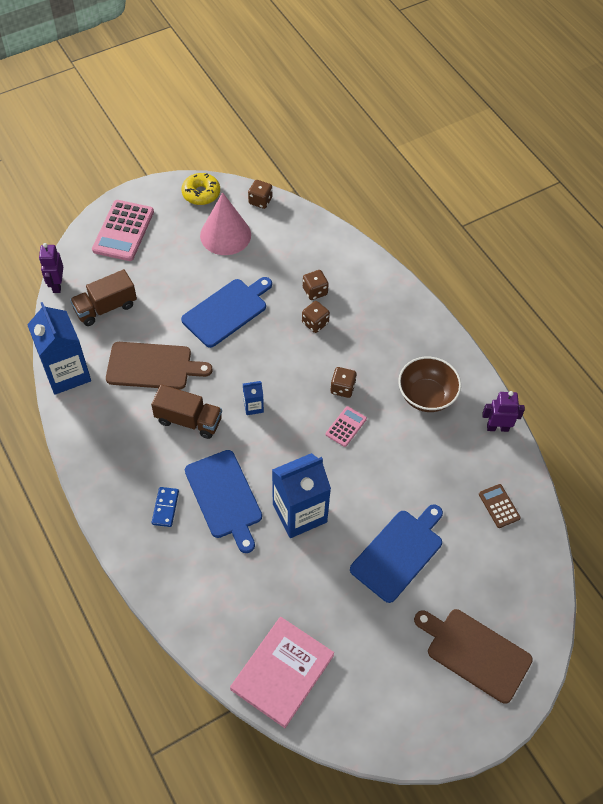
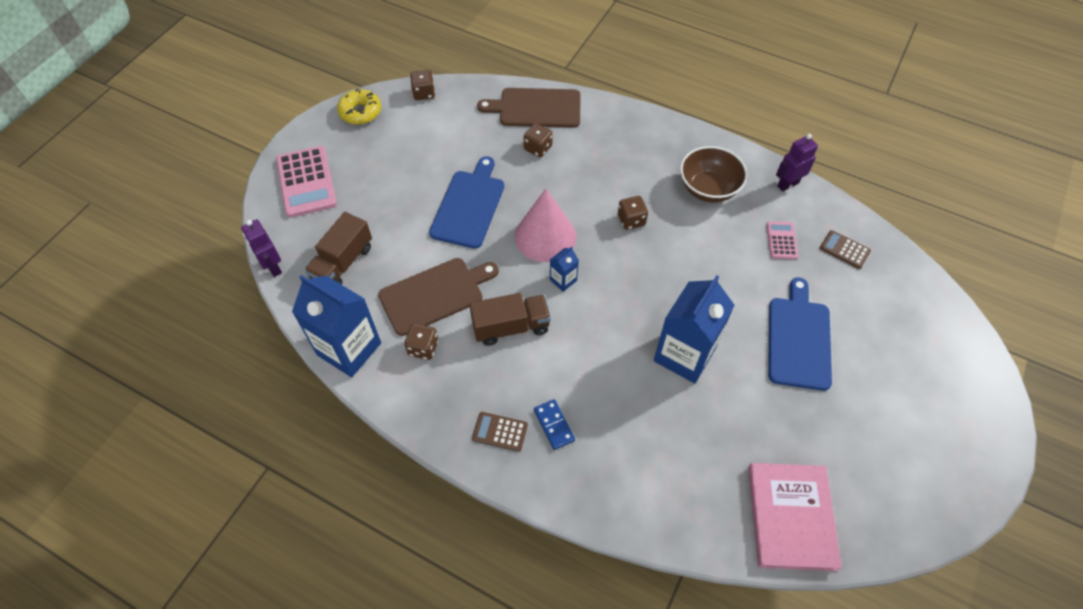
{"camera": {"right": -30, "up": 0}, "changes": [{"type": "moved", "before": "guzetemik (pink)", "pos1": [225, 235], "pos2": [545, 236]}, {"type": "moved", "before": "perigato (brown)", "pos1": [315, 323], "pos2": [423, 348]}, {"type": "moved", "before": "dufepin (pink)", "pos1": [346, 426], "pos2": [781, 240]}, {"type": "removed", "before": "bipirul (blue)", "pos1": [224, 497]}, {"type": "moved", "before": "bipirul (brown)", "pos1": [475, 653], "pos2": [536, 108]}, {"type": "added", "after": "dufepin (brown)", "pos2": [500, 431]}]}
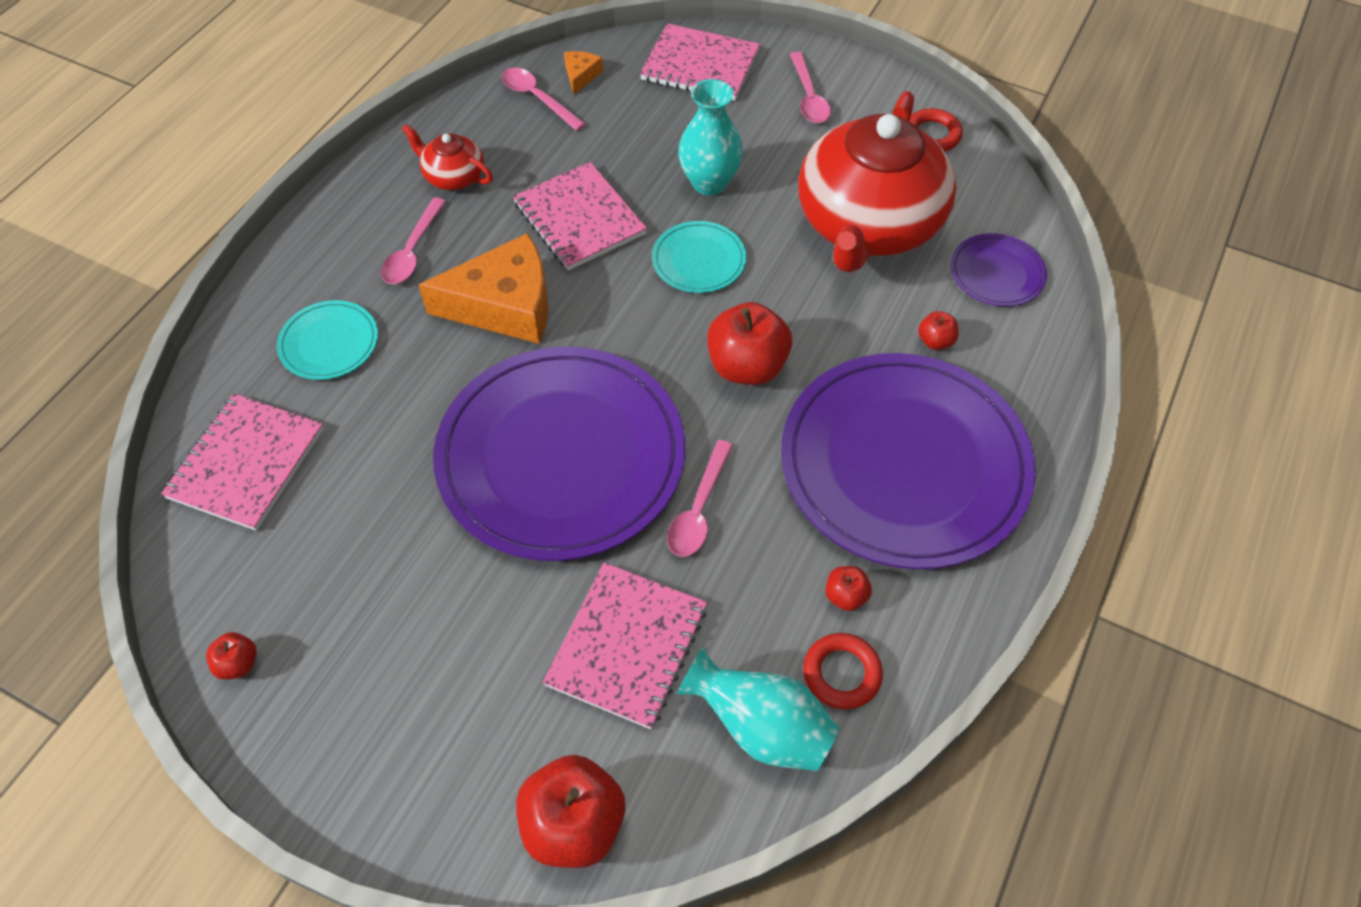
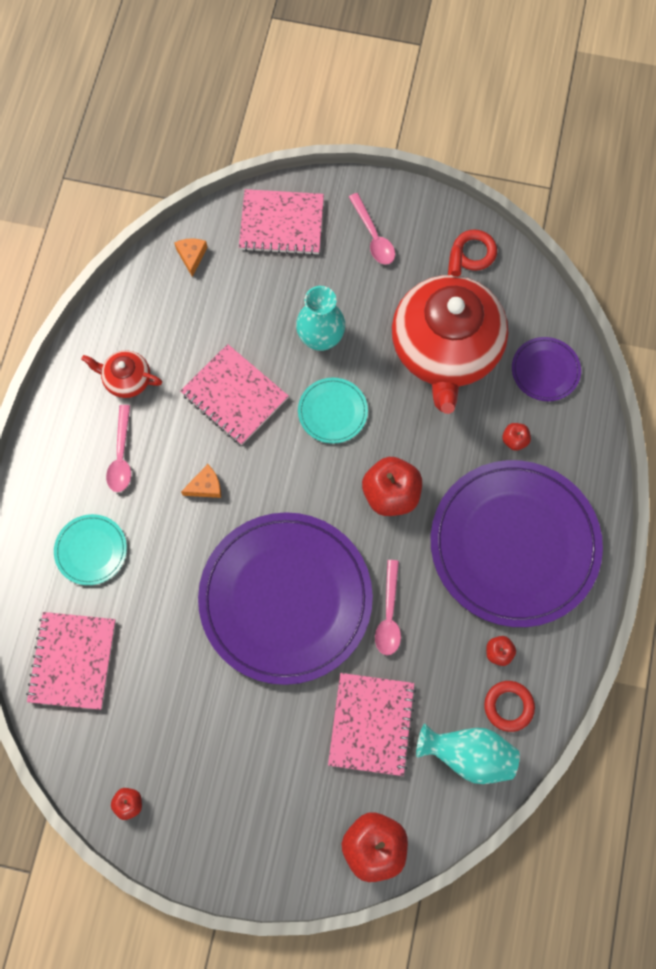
{"camera": {"right": -15, "up": 15}, "changes": [{"type": "removed", "before": "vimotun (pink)", "pos1": [537, 98]}, {"type": "resized", "before": "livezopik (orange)", "pos1": [505, 305], "pos2": [205, 486], "scale": 0.43}]}
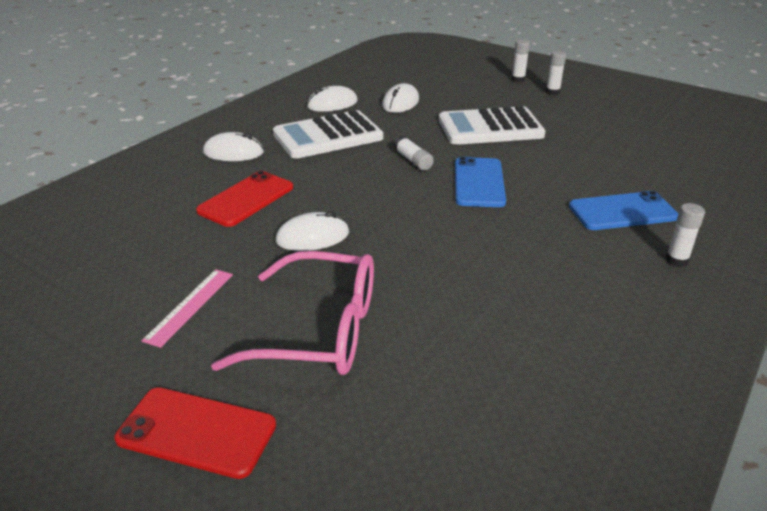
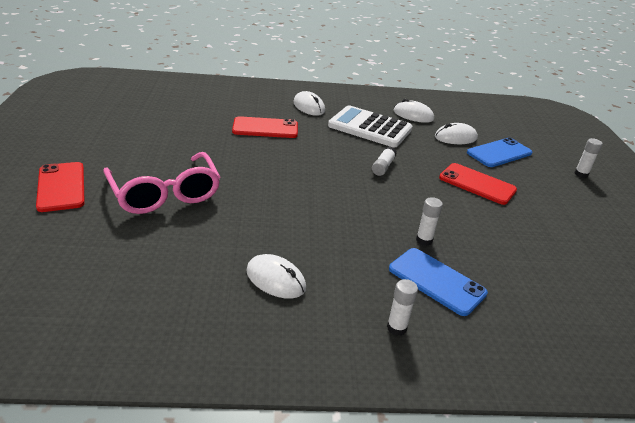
{"camera": {"right": 50, "up": 0}, "changes": [{"type": "moved", "before": "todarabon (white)", "pos1": [552, 92], "pos2": [424, 240]}, {"type": "replaced", "before": "dufepin (white)", "after": "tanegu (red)", "pos1": [490, 128], "pos2": [477, 184]}, {"type": "moved", "before": "tanegu (blue)", "pos1": [479, 182], "pos2": [499, 153]}, {"type": "moved", "before": "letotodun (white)", "pos1": [312, 237], "pos2": [275, 279]}, {"type": "removed", "before": "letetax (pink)", "pos1": [190, 306]}]}
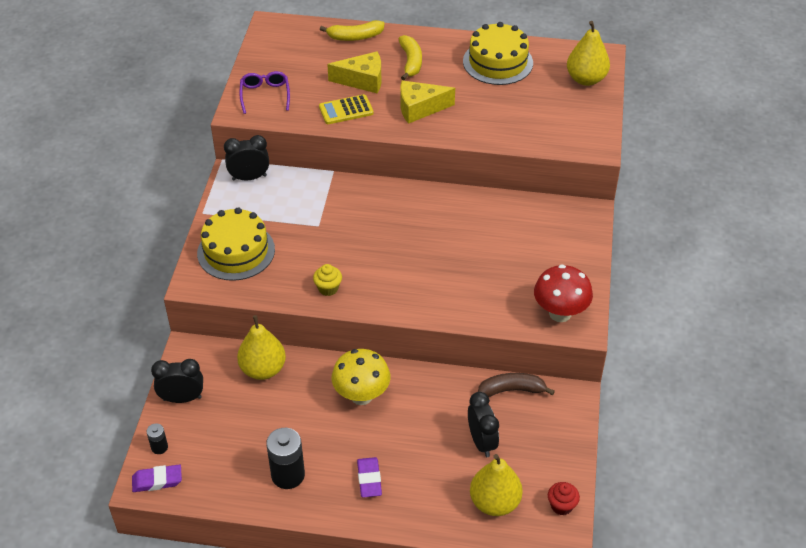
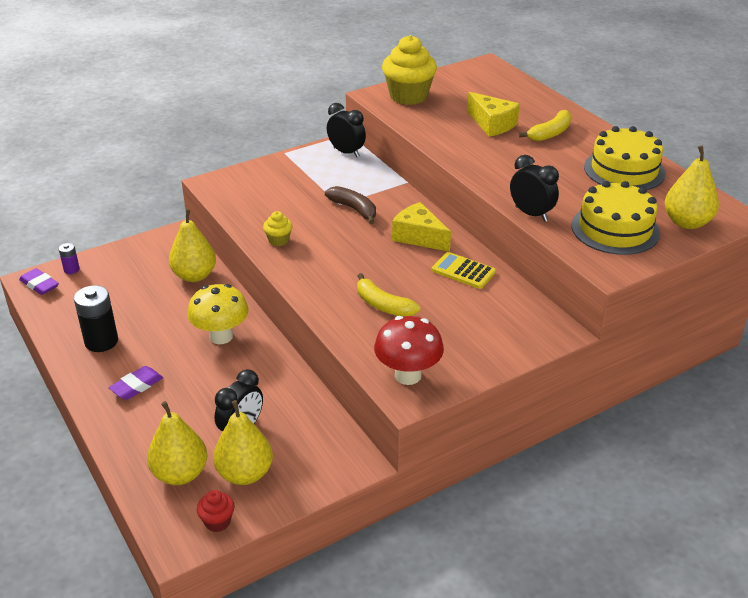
{"camera": {"right": 50, "up": -10}, "changes": [{"type": "moved", "before": "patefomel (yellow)", "pos1": [355, 37], "pos2": [383, 305]}, {"type": "replaced", "before": "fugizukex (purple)", "after": "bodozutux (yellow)", "pos1": [265, 95], "pos2": [408, 96]}, {"type": "moved", "before": "livezopik (yellow)", "pos1": [420, 108], "pos2": [419, 237]}, {"type": "moved", "before": "dufepin (yellow)", "pos1": [346, 110], "pos2": [463, 271]}, {"type": "moved", "before": "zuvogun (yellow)", "pos1": [236, 251], "pos2": [615, 229]}, {"type": "moved", "before": "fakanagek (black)", "pos1": [182, 398], "pos2": [531, 214]}, {"type": "moved", "before": "patefomel (brown)", "pos1": [511, 390], "pos2": [354, 209]}, {"type": "recoloured", "before": "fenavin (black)", "after": "fenavin (purple)", "pos1": [159, 447], "pos2": [71, 269]}, {"type": "added", "after": "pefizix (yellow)", "pos2": [245, 474]}]}
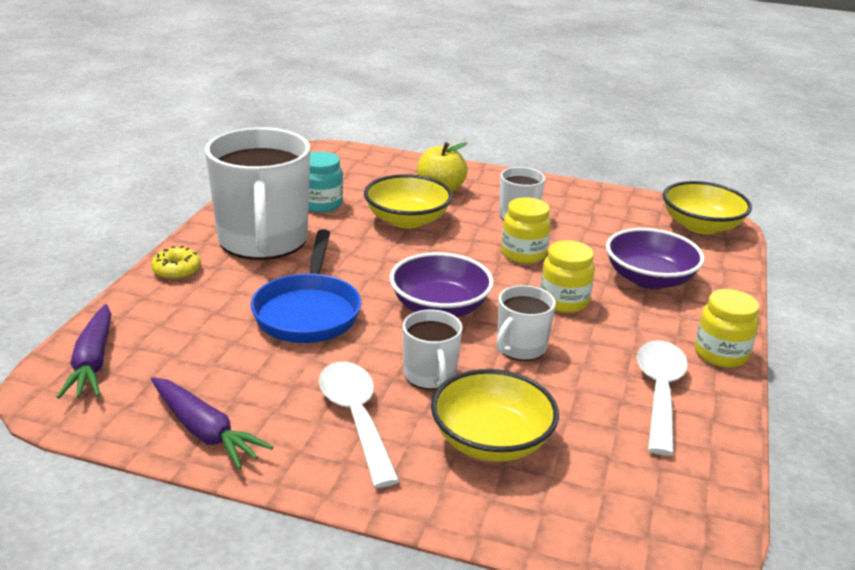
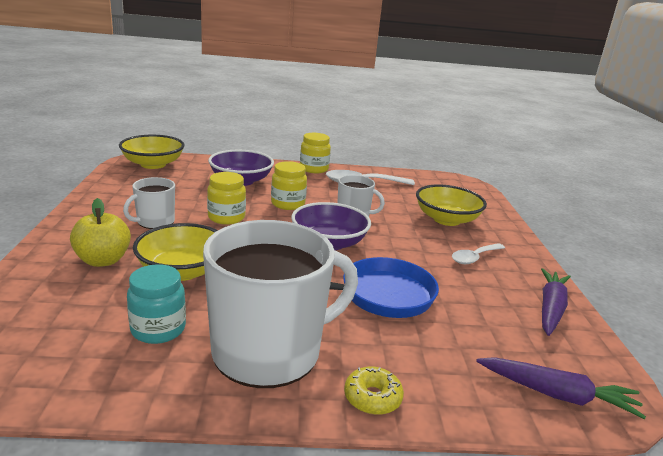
{"camera": {"right": -110, "up": -5}, "changes": [{"type": "turned", "before": "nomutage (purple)", "pos1": [93, 362], "pos2": [556, 394], "turn": 45}, {"type": "removed", "before": "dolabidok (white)", "pos1": [430, 375]}, {"type": "resized", "before": "vimotun (white)", "pos1": [356, 418], "pos2": [474, 258], "scale": 0.65}]}
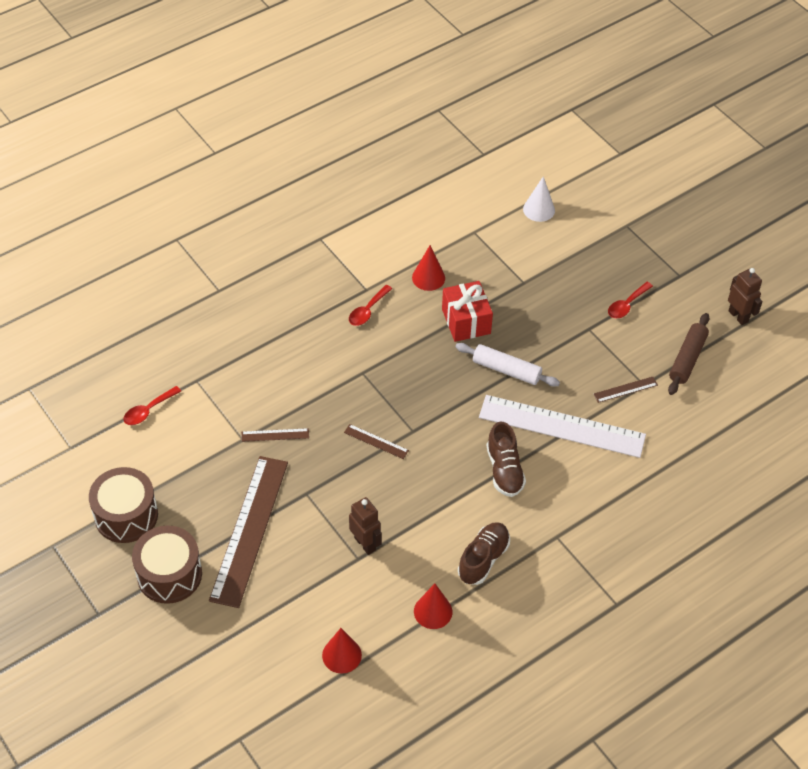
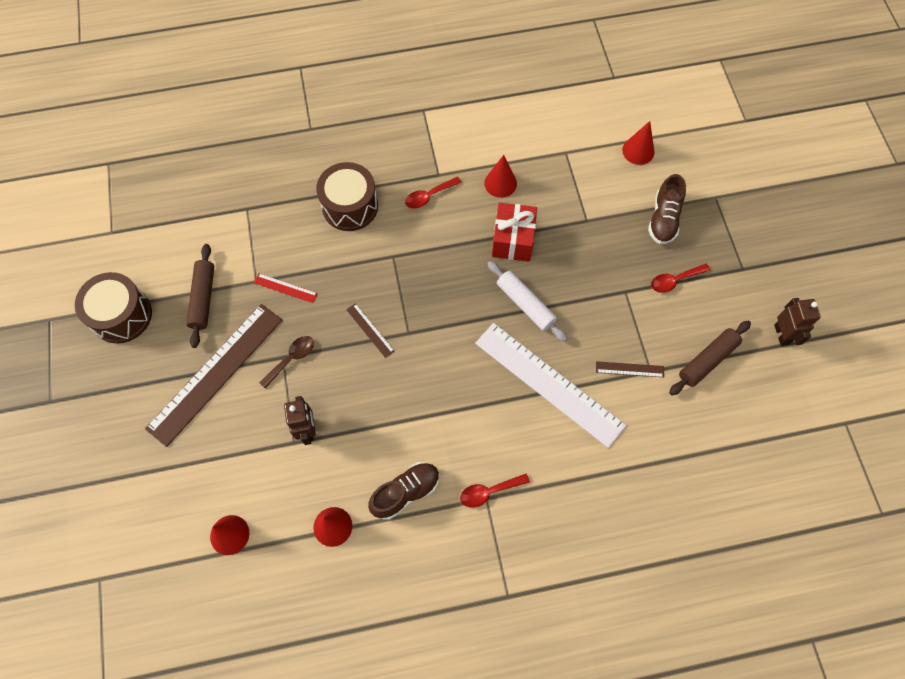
{"camera": {"right": 25, "up": 15}, "changes": [{"type": "recoloured", "before": "guzetemik (white)", "after": "guzetemik (red)", "pos1": [539, 209], "pos2": [638, 151]}, {"type": "moved", "before": "vimotun (red)", "pos1": [148, 410], "pos2": [489, 491]}, {"type": "moved", "before": "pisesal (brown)", "pos1": [504, 470], "pos2": [663, 219]}, {"type": "recoloured", "before": "letetax (brown)", "after": "letetax (red)", "pos1": [275, 435], "pos2": [285, 288]}, {"type": "moved", "before": "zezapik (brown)", "pos1": [169, 574], "pos2": [350, 206]}, {"type": "added", "after": "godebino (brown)", "pos2": [203, 298]}, {"type": "added", "after": "vimotun (brown)", "pos2": [291, 359]}]}
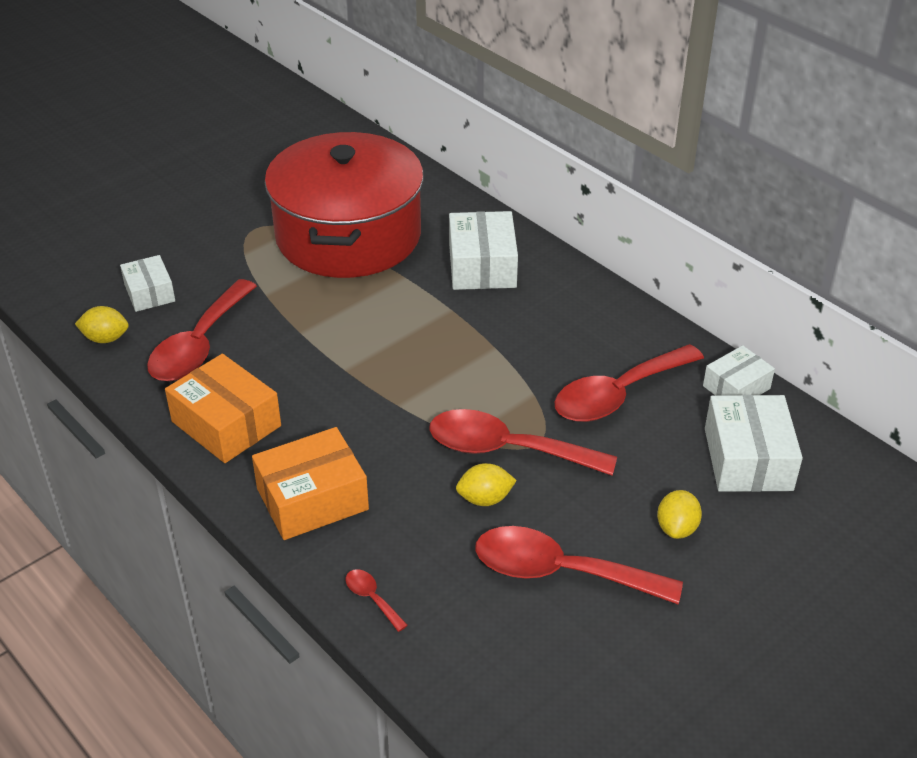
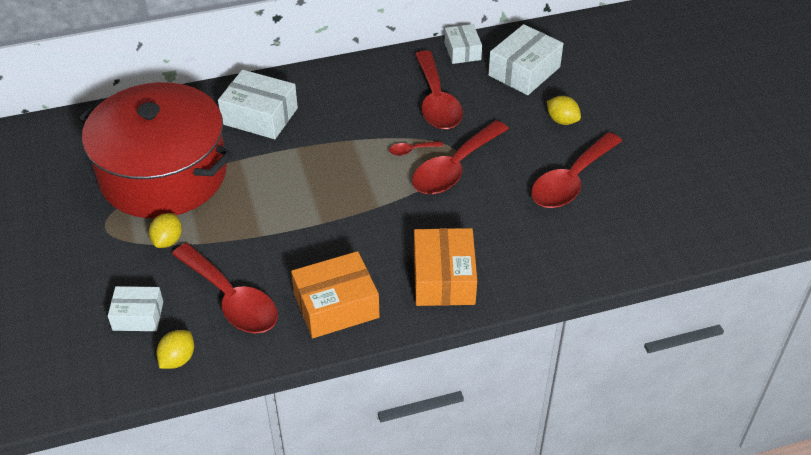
{"camera": {"right": -65, "up": 5}, "changes": [{"type": "turned", "before": "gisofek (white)", "pos1": [748, 459], "pos2": [524, 71], "turn": -75}, {"type": "moved", "before": "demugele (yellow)", "pos1": [485, 499], "pos2": [168, 240]}, {"type": "moved", "before": "vimotun (red)", "pos1": [372, 598], "pos2": [411, 150]}]}
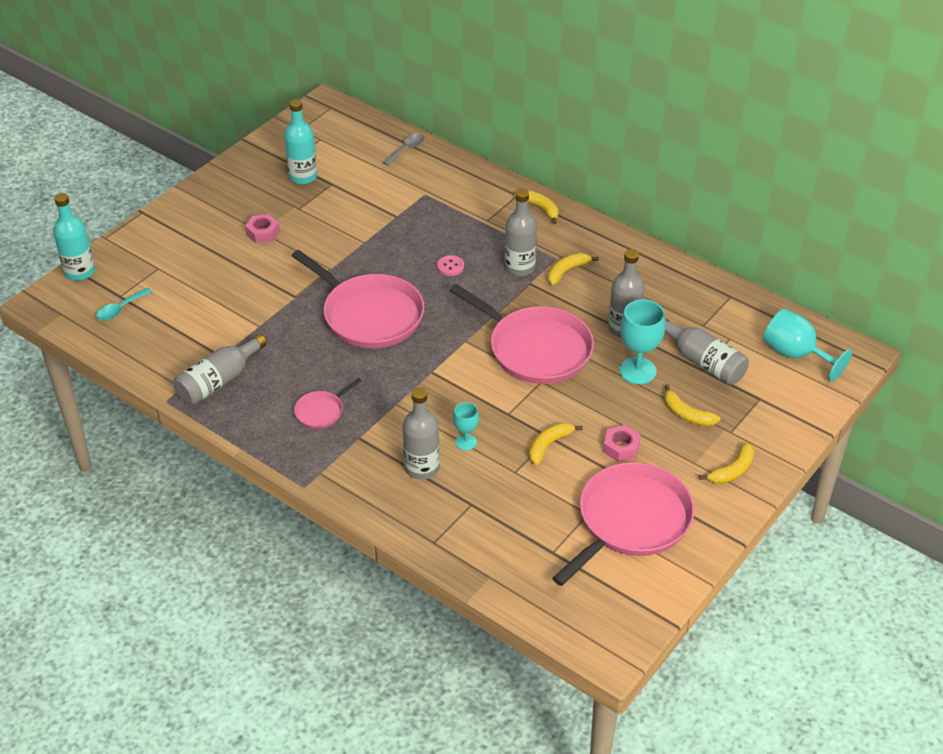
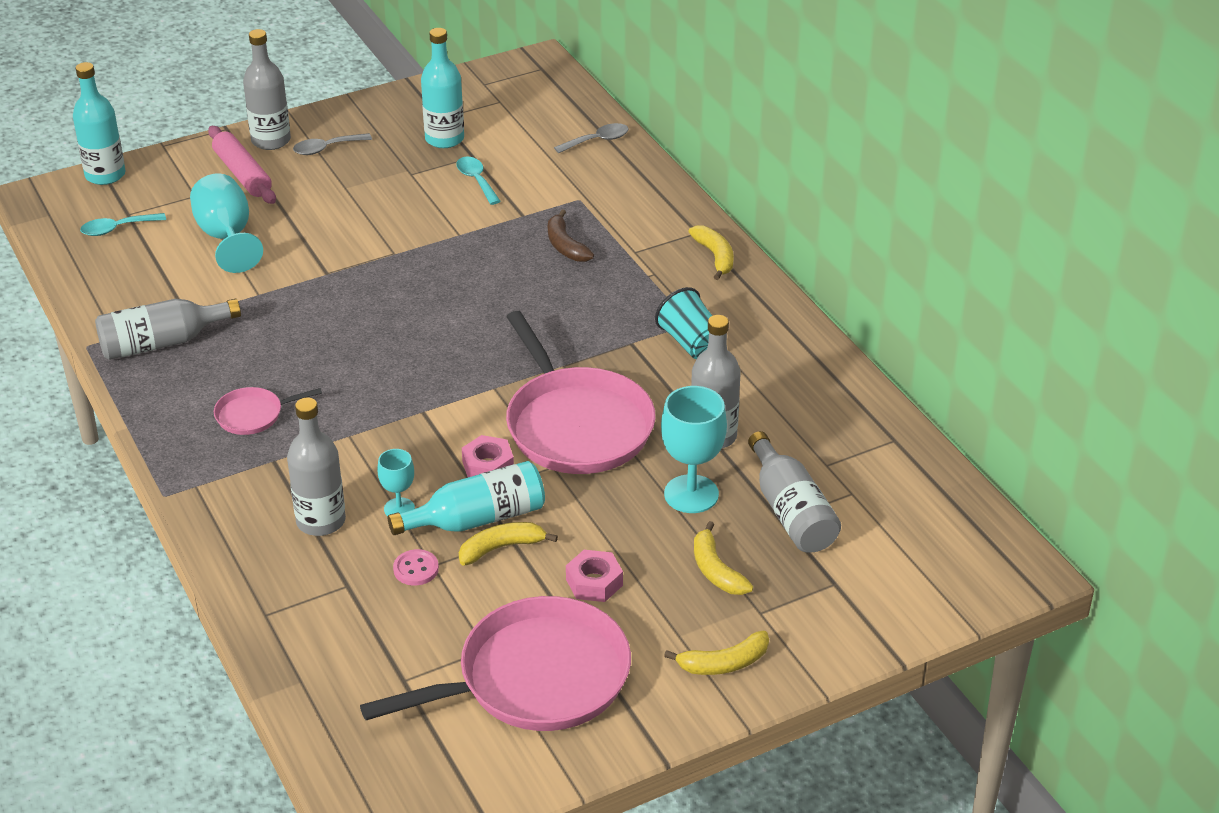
{"camera": {"right": 25, "up": -5}, "changes": [{"type": "moved", "before": "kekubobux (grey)", "pos1": [519, 267], "pos2": [271, 140]}, {"type": "moved", "before": "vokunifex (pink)", "pos1": [263, 233], "pos2": [488, 466]}, {"type": "removed", "before": "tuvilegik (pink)", "pos1": [369, 315]}, {"type": "replaced", "before": "patefomel (yellow)", "after": "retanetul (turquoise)", "pos1": [567, 272], "pos2": [691, 343]}, {"type": "moved", "before": "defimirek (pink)", "pos1": [450, 266], "pos2": [416, 569]}, {"type": "moved", "before": "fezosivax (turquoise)", "pos1": [796, 355], "pos2": [226, 237]}, {"type": "added", "after": "godebino (pink)", "pos2": [242, 174]}, {"type": "added", "after": "vimotun (grey)", "pos2": [326, 148]}, {"type": "added", "after": "vimotun (turquoise)", "pos2": [476, 180]}, {"type": "added", "after": "patefomel (brown)", "pos2": [565, 245]}, {"type": "added", "after": "kekubobux (turquoise)", "pos2": [477, 519]}]}
